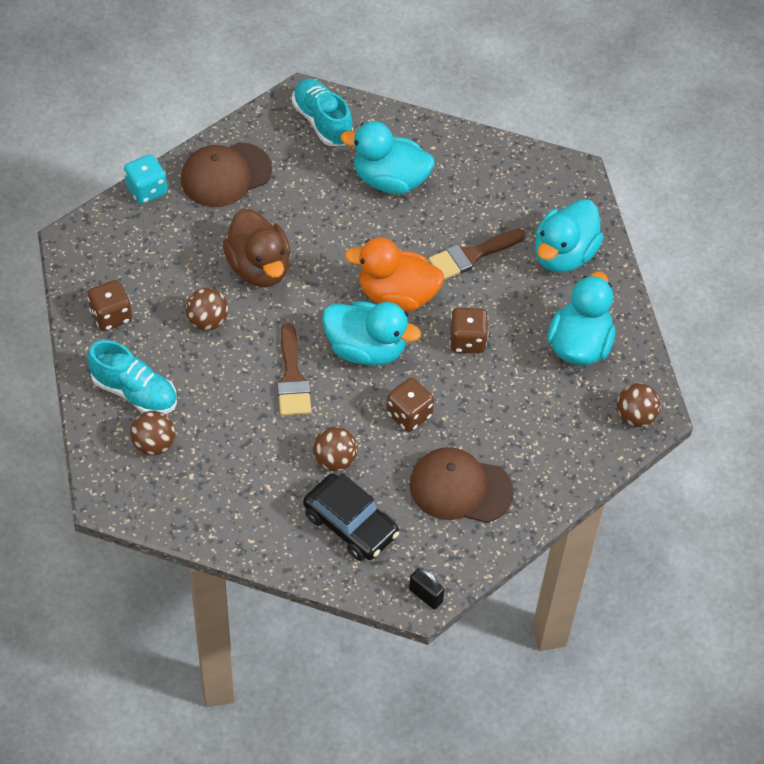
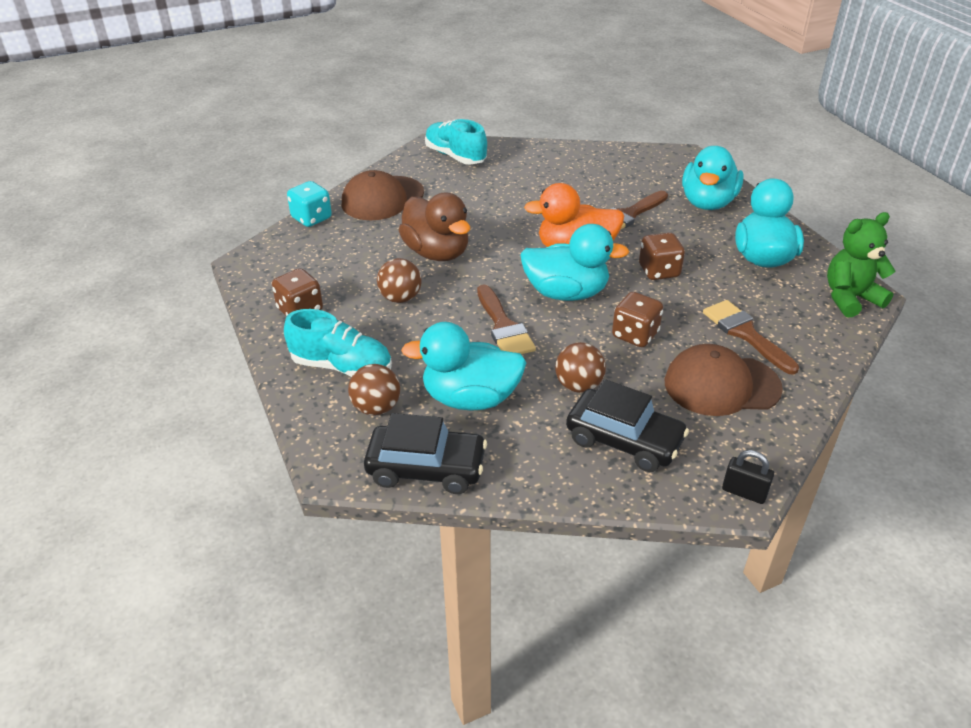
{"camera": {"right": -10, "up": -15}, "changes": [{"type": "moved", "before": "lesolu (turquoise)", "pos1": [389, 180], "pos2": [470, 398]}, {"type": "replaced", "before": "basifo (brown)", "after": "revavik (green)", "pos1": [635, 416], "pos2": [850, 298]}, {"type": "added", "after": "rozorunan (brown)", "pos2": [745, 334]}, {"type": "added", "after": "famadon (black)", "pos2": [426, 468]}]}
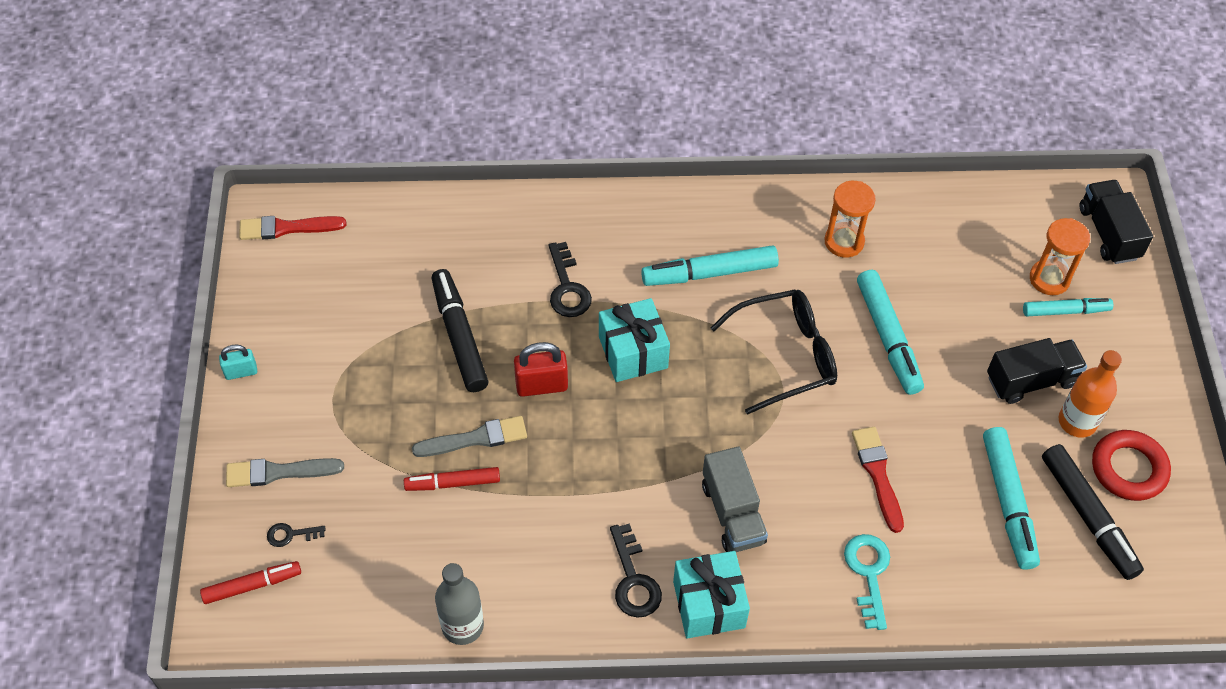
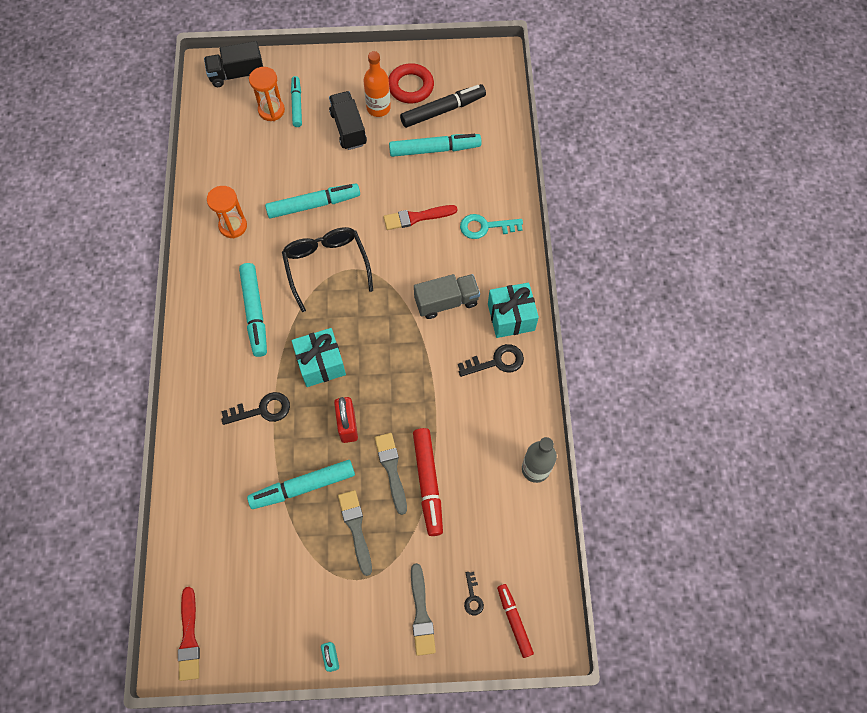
{"camera": {"right": -90, "up": 10}, "changes": [{"type": "recoloured", "before": "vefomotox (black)", "after": "vefomotox (turquoise)", "pos1": [459, 336], "pos2": [303, 486]}, {"type": "resized", "before": "vefomotox (red)", "pos1": [453, 483], "pos2": [428, 483], "scale": 1.57}, {"type": "added", "after": "rozorunan (grey)", "pos2": [356, 528]}]}
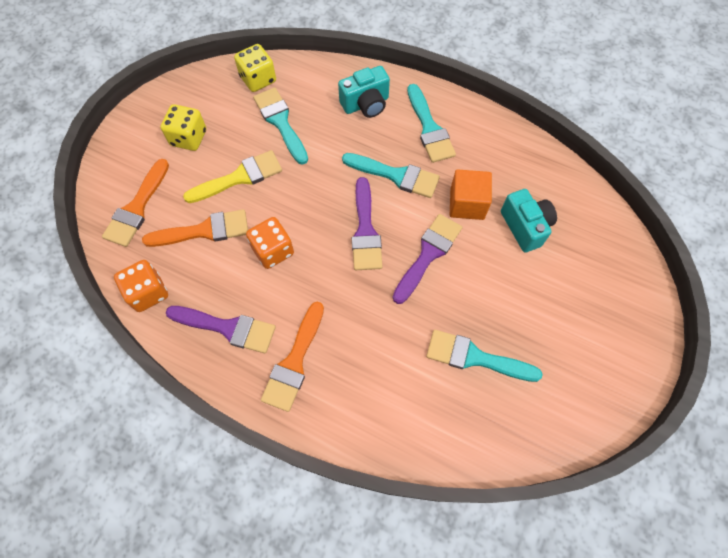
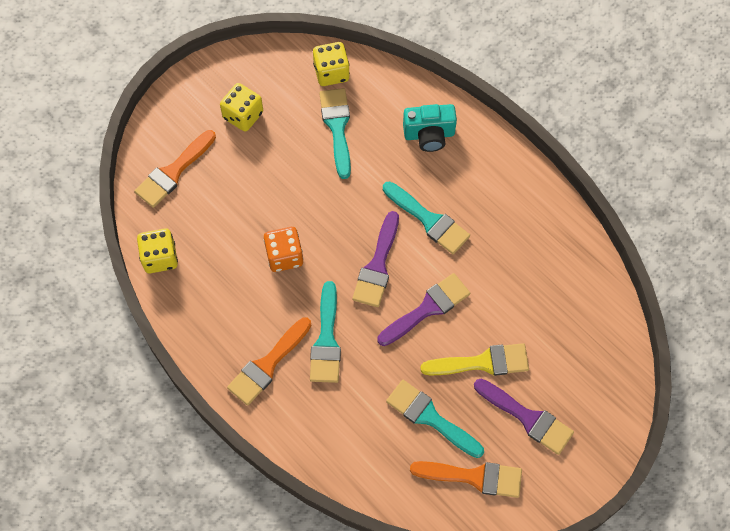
{"camera": {"right": 20, "up": 0}, "changes": [{"type": "moved", "before": "rozorunan (turquoise)", "pos1": [429, 128], "pos2": [326, 340]}, {"type": "moved", "before": "rozorunan (yellow)", "pos1": [239, 177], "pos2": [482, 362]}, {"type": "removed", "before": "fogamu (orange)", "pos1": [467, 204]}, {"type": "removed", "before": "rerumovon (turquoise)", "pos1": [525, 227]}, {"type": "moved", "before": "rozorunan (orange)", "pos1": [204, 230], "pos2": [474, 477]}, {"type": "recoloured", "before": "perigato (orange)", "after": "perigato (yellow)", "pos1": [148, 292], "pos2": [160, 257]}, {"type": "moved", "before": "rozorunan (purple)", "pos1": [227, 328], "pos2": [527, 418]}]}
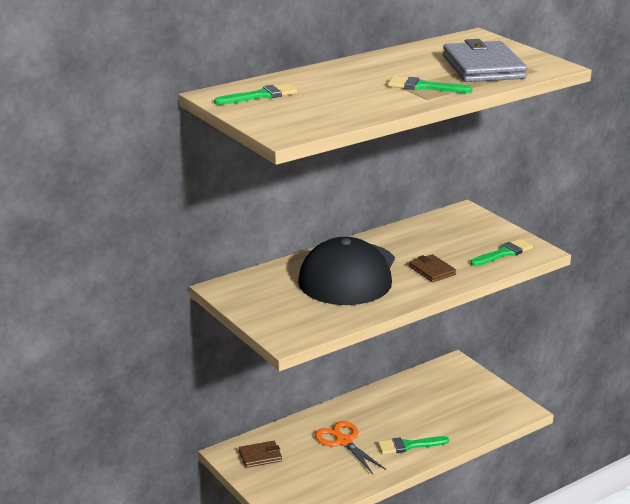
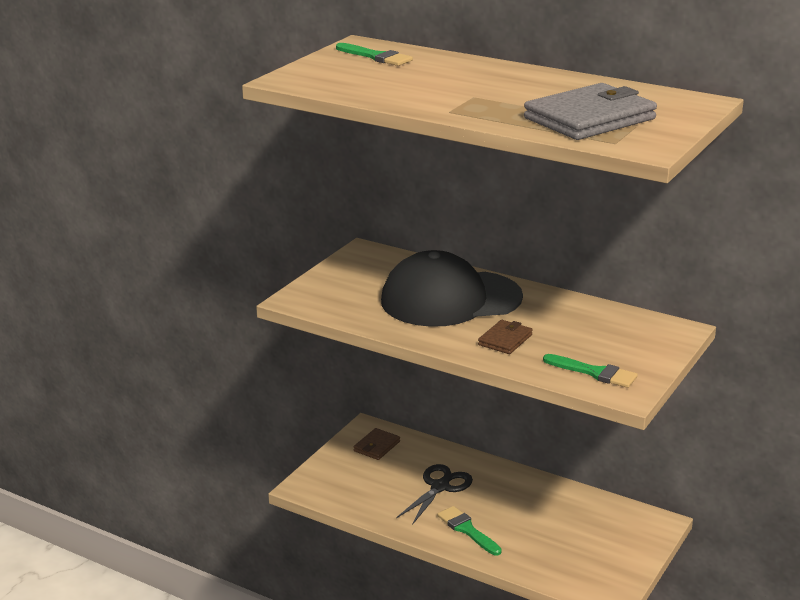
{"camera": {"right": 65, "up": 0}, "changes": [{"type": "removed", "before": "rozorunan (green)", "pos1": [424, 87]}, {"type": "recoloured", "before": "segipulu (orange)", "after": "segipulu (black)", "pos1": [343, 441], "pos2": [440, 487]}, {"type": "turned", "before": "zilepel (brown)", "pos1": [260, 456], "pos2": [376, 446], "turn": 75}]}
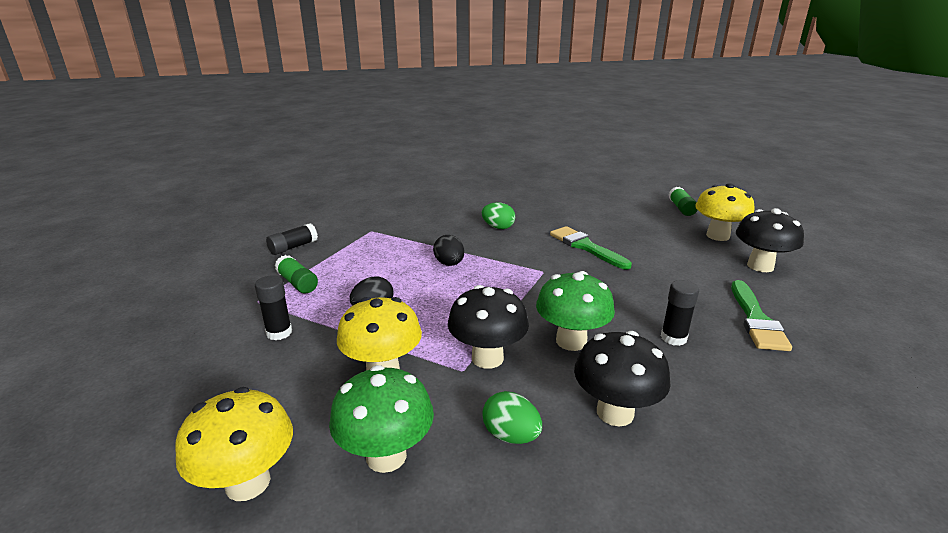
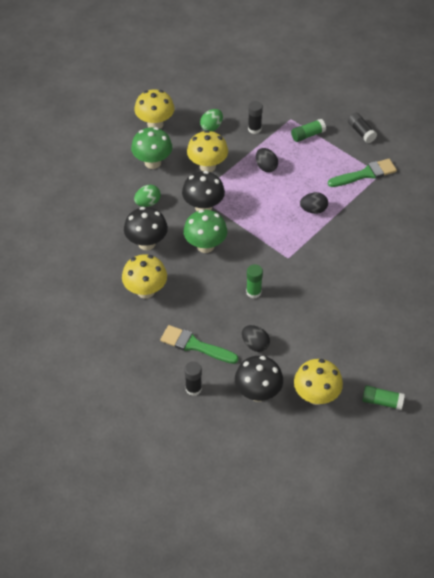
{"camera": {"right": 105, "up": 25}, "changes": [{"type": "moved", "before": "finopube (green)", "pos1": [498, 227], "pos2": [211, 127]}, {"type": "moved", "before": "rozorunan (green)", "pos1": [586, 247], "pos2": [365, 174]}, {"type": "moved", "before": "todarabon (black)", "pos1": [673, 338], "pos2": [193, 389]}, {"type": "added", "after": "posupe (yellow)", "pos2": [145, 291]}, {"type": "added", "after": "todarabon (green)", "pos2": [253, 292]}, {"type": "added", "after": "finopube (black)", "pos2": [255, 344]}]}
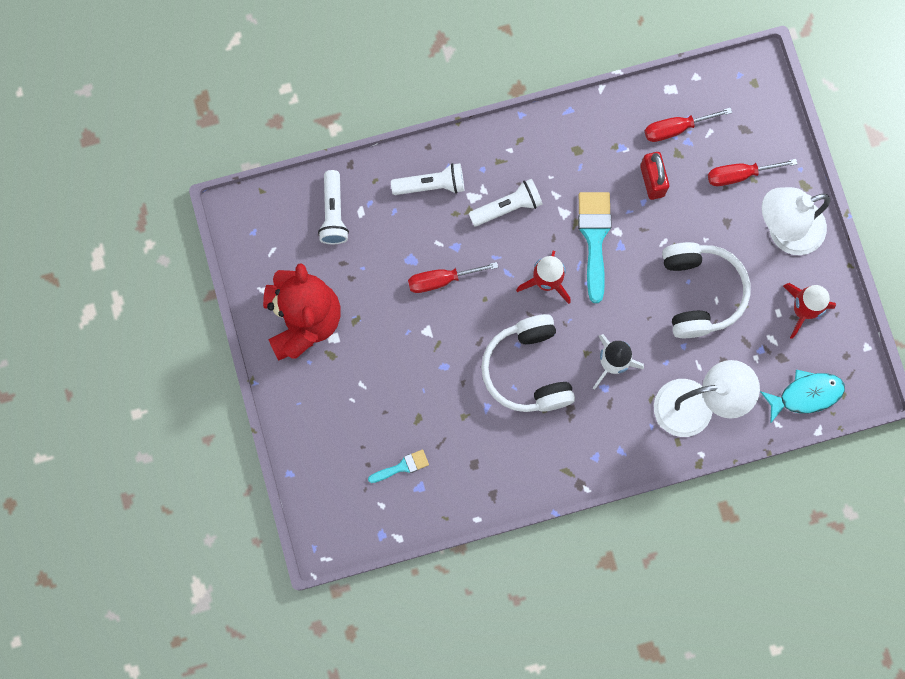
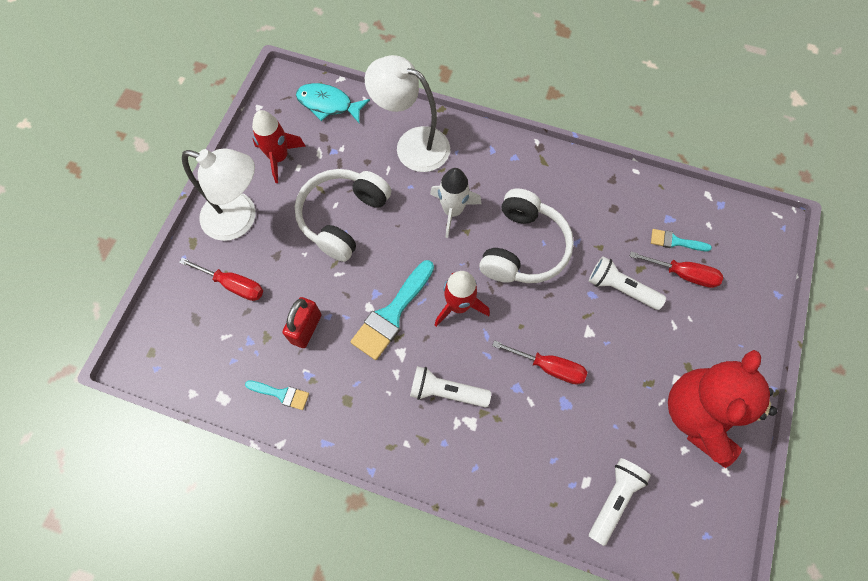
{"camera": {"right": -145, "up": -10}, "changes": [{"type": "moved", "before": "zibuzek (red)", "pos1": [676, 128], "pos2": [682, 274]}, {"type": "moved", "before": "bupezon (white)", "pos1": [431, 185], "pos2": [621, 288]}, {"type": "added", "after": "rozorunan (turquoise)", "pos2": [281, 394]}]}
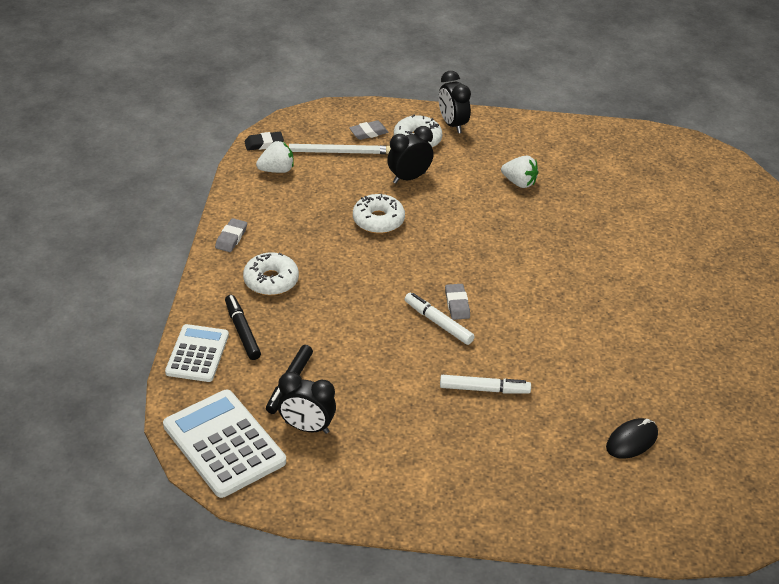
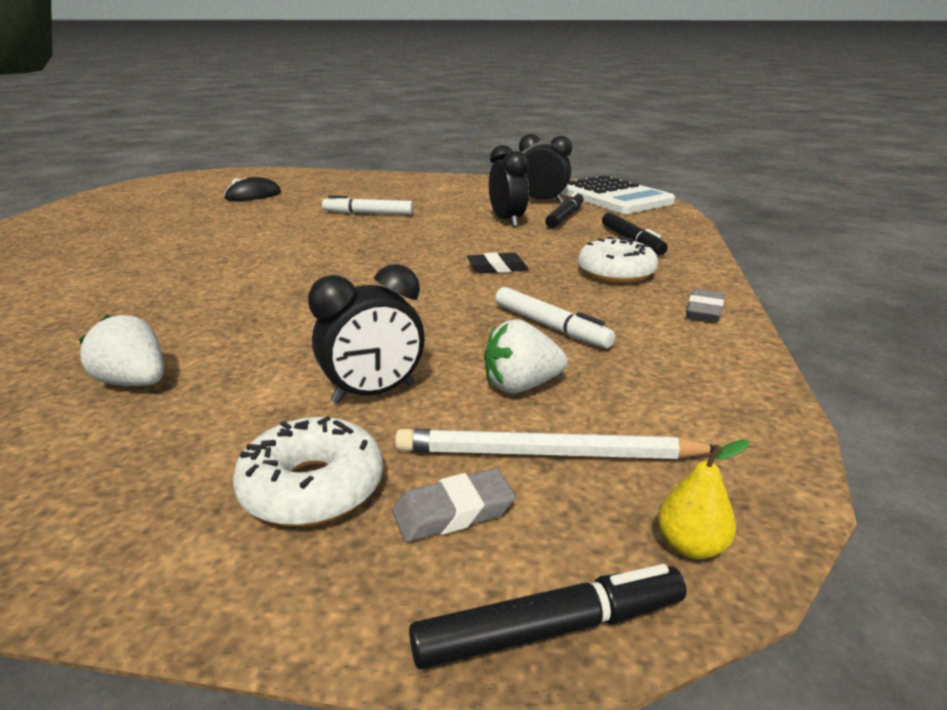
{"camera": {"right": -175, "up": -15}, "changes": [{"type": "moved", "before": "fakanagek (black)", "pos1": [452, 124], "pos2": [507, 221]}, {"type": "moved", "before": "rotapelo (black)", "pos1": [264, 144], "pos2": [497, 268]}, {"type": "moved", "before": "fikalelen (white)", "pos1": [276, 170], "pos2": [521, 386]}, {"type": "removed", "before": "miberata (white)", "pos1": [378, 220]}, {"type": "removed", "before": "rotapelo (grey)", "pos1": [457, 304]}, {"type": "moved", "before": "vefomotox (white)", "pos1": [438, 323], "pos2": [550, 327]}, {"type": "removed", "before": "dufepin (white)", "pos1": [197, 354]}, {"type": "added", "after": "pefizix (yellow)", "pos2": [691, 546]}, {"type": "added", "after": "vefomotox (black)", "pos2": [550, 629]}]}
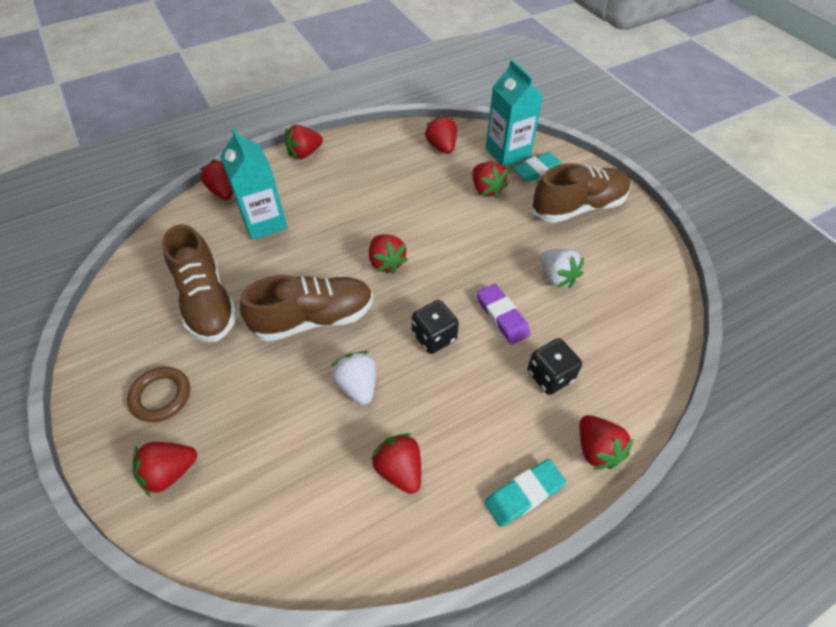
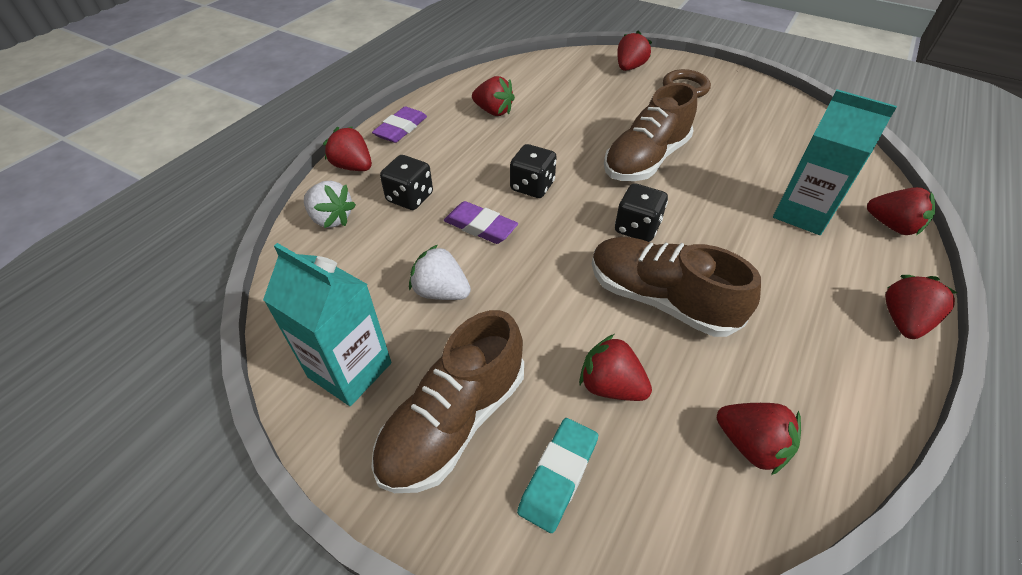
{"camera": {"right": 150, "up": -5}, "changes": [{"type": "moved", "before": "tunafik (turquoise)", "pos1": [507, 153], "pos2": [350, 370]}, {"type": "moved", "before": "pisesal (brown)", "pos1": [207, 301], "pos2": [660, 299]}, {"type": "replaced", "before": "fikalelen (red)", "after": "perigato (black)", "pos1": [386, 262], "pos2": [637, 228]}, {"type": "moved", "before": "fikalelen (white)", "pos1": [357, 386], "pos2": [331, 219]}, {"type": "recoloured", "before": "rotapelo (turquoise)", "after": "rotapelo (purple)", "pos1": [524, 494], "pos2": [401, 129]}]}
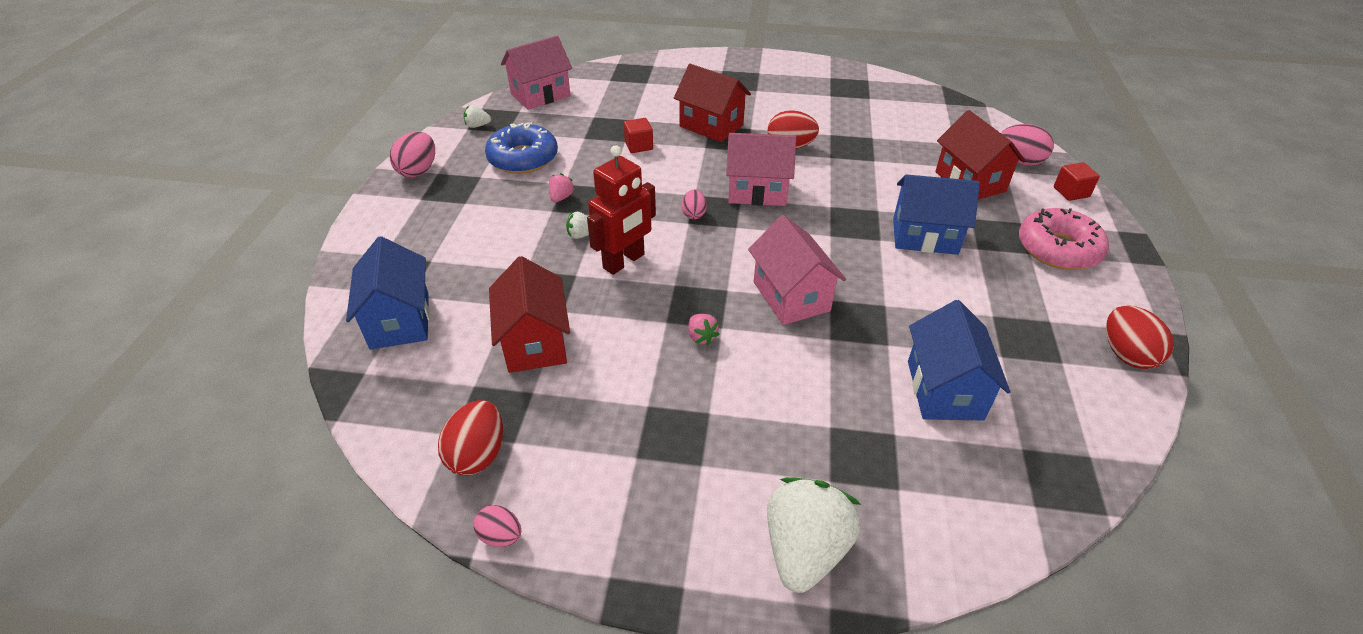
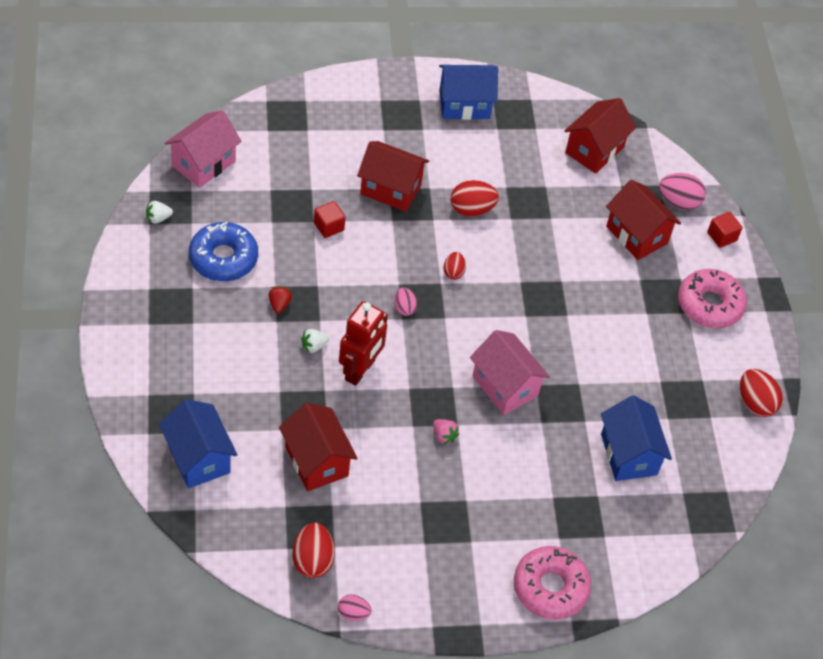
{"camera": {"right": -20, "up": 10}, "changes": [{"type": "removed", "before": "finopube (pink)", "pos1": [418, 171]}, {"type": "replaced", "before": "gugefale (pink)", "after": "finopube (red)", "pos1": [757, 191], "pos2": [453, 272]}, {"type": "recoloured", "before": "fikalelen (pink)", "after": "fikalelen (red)", "pos1": [561, 198], "pos2": [279, 304]}, {"type": "moved", "before": "gugefale (blue)", "pos1": [924, 236], "pos2": [464, 104]}, {"type": "replaced", "before": "fikalelen (white)", "after": "miberata (pink)", "pos1": [804, 549], "pos2": [550, 587]}, {"type": "added", "after": "gugefale (red)", "pos2": [594, 150]}]}
